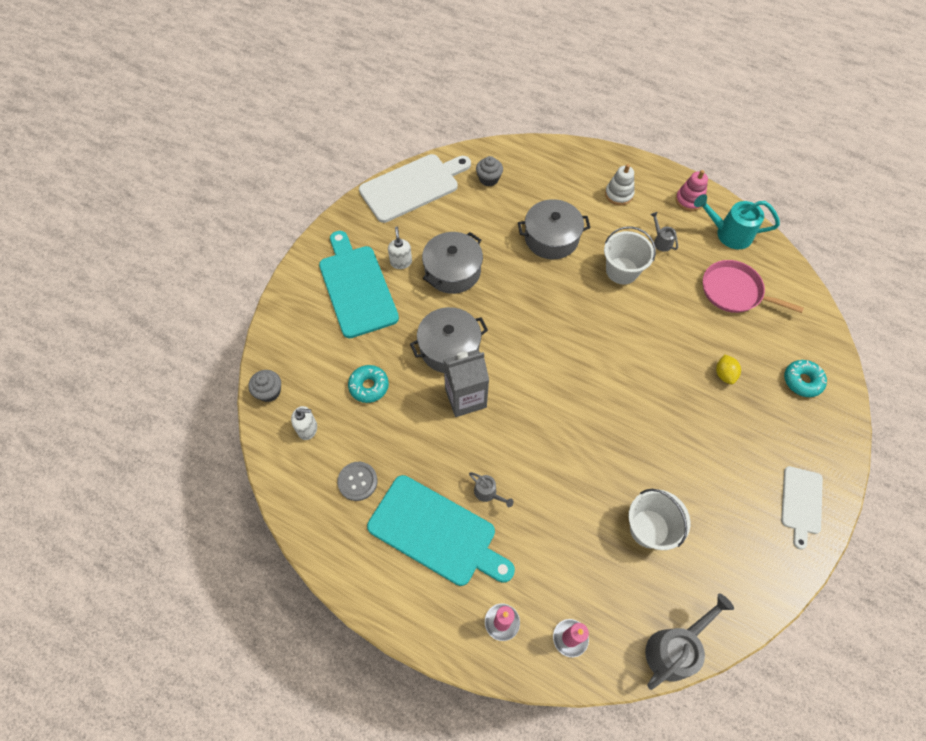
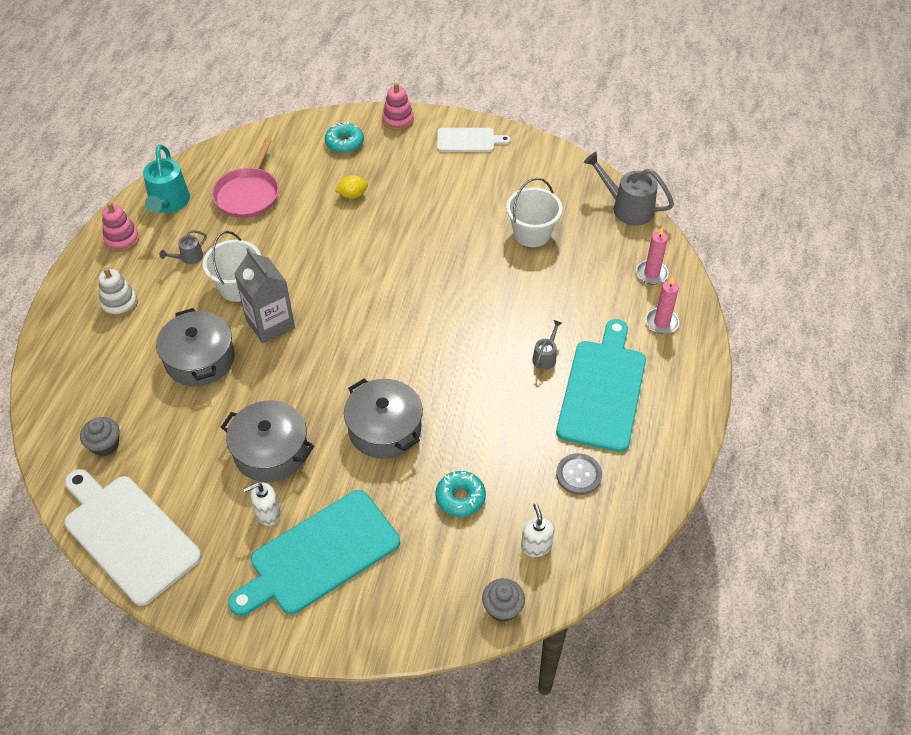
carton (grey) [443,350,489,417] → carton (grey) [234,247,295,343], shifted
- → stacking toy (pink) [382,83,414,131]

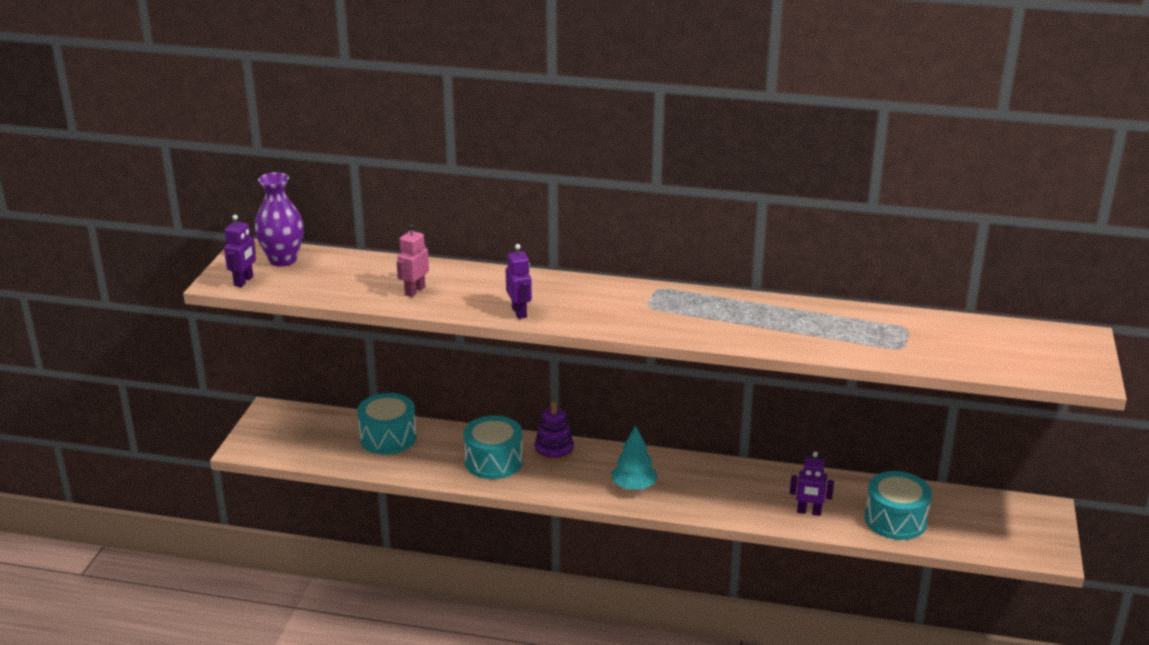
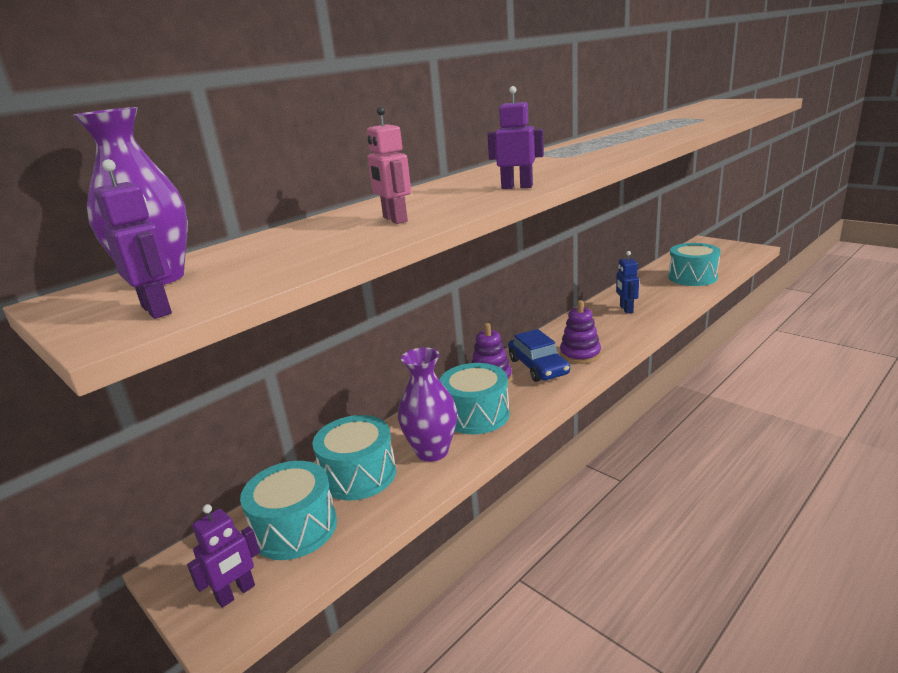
tree (turquoise) [611,425,658,490] → stacking toy (purple) [560,300,601,364]
robot (purple) [790,452,834,516] → robot (purple) [187,504,260,608], shifted
- → drum (turquoise) [240,461,337,560]
- → vase (purple) [398,347,457,462]
- → car (blue) [508,329,570,382]
- → robot (blue) [616,251,639,313]

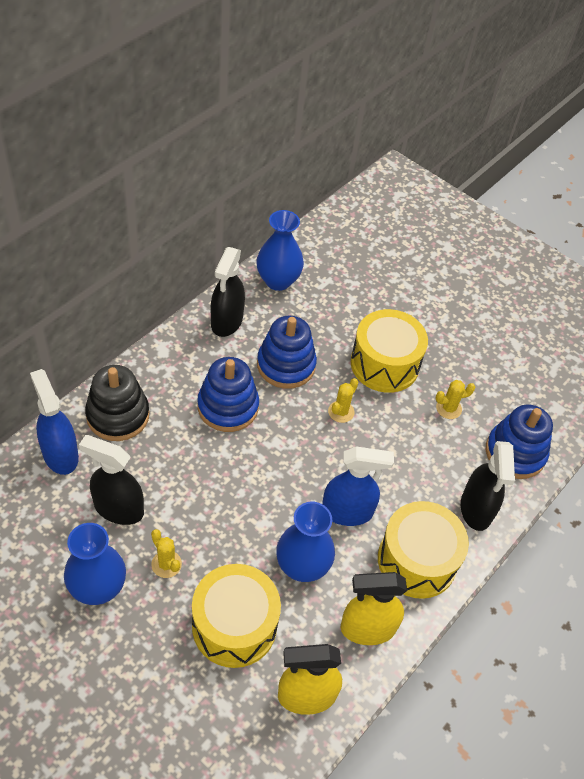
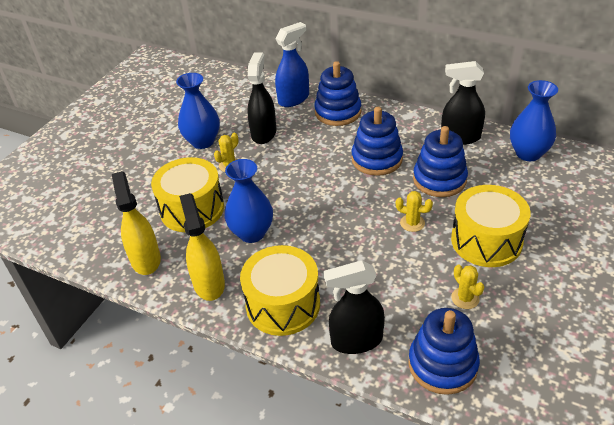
stacking toy (black) [85,365,149,441] → stacking toy (blue) [314,61,361,126]
spray bottle (blue) [322,446,394,526] → -

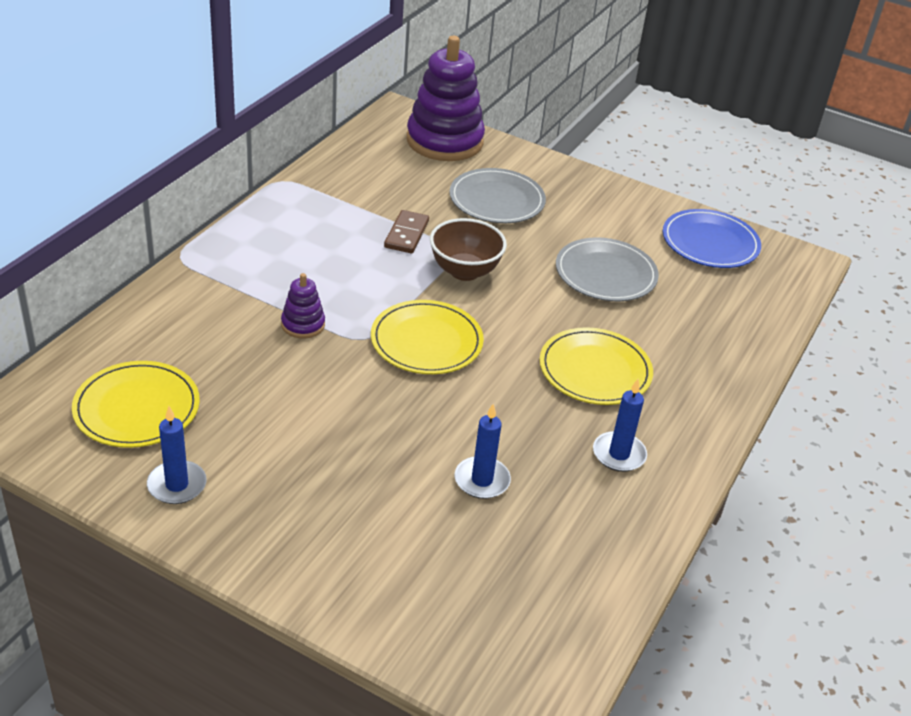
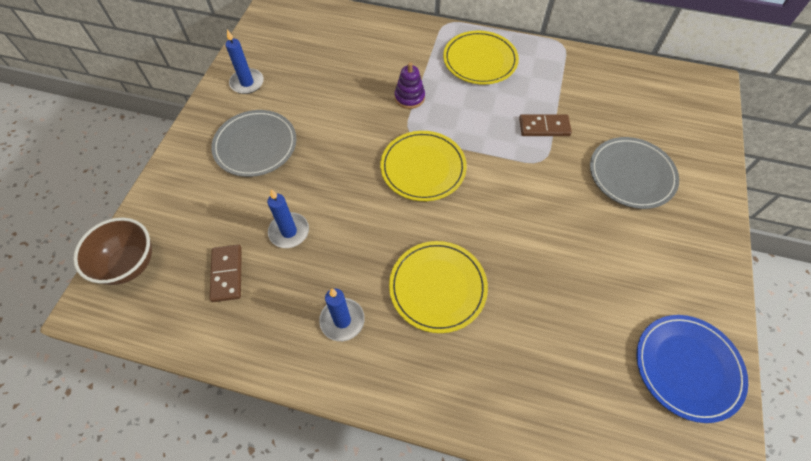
plate (yellow) [72,361,200,448] → plate (yellow) [443,31,519,84], shifted
stacking toy (purple) [407,36,485,161] → -
bowl (brown) [430,218,507,281] → bowl (brown) [73,218,152,285], shifted
plate (grey) [556,237,659,301] → plate (grey) [211,110,296,177], shifted
- → domino (brown) [209,245,242,302]

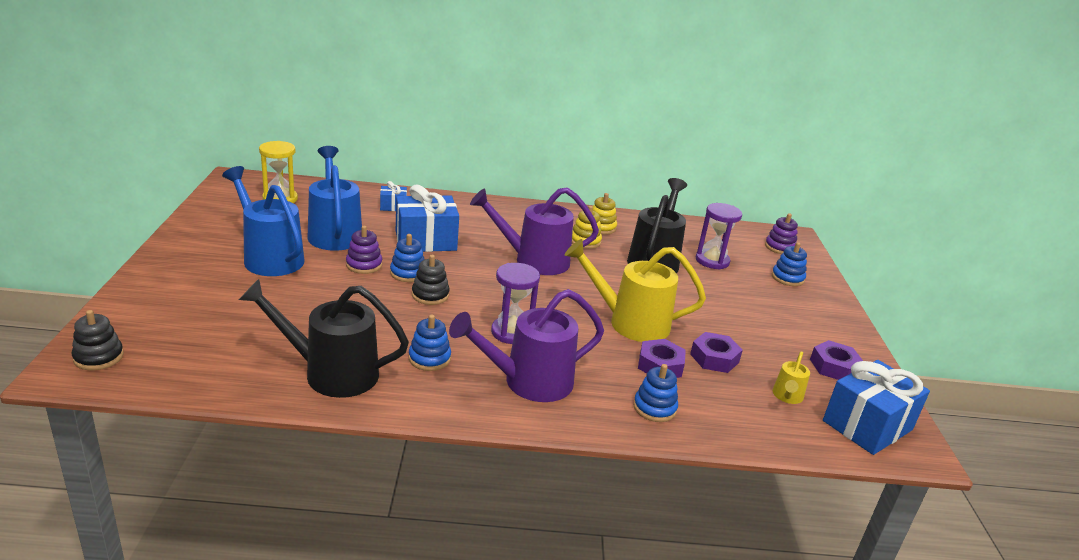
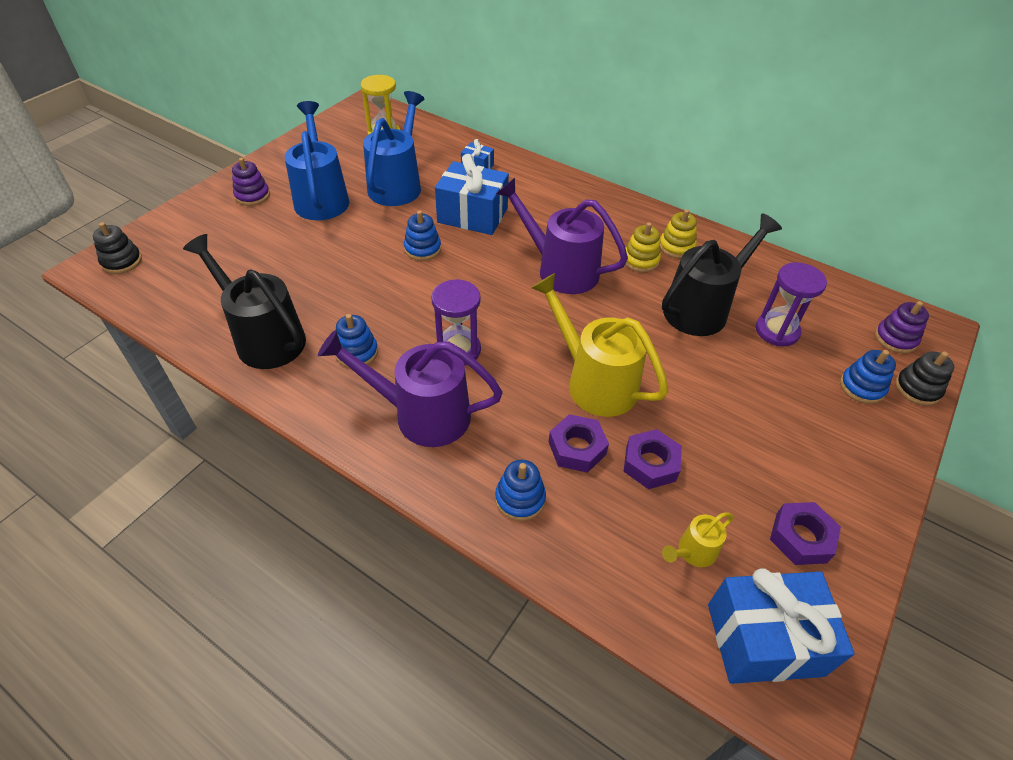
stacking toy (purple) [346,226,382,274] → stacking toy (purple) [232,158,270,206], shifted
stacking toy (black) [412,255,449,305] → stacking toy (black) [895,351,954,406], shifted

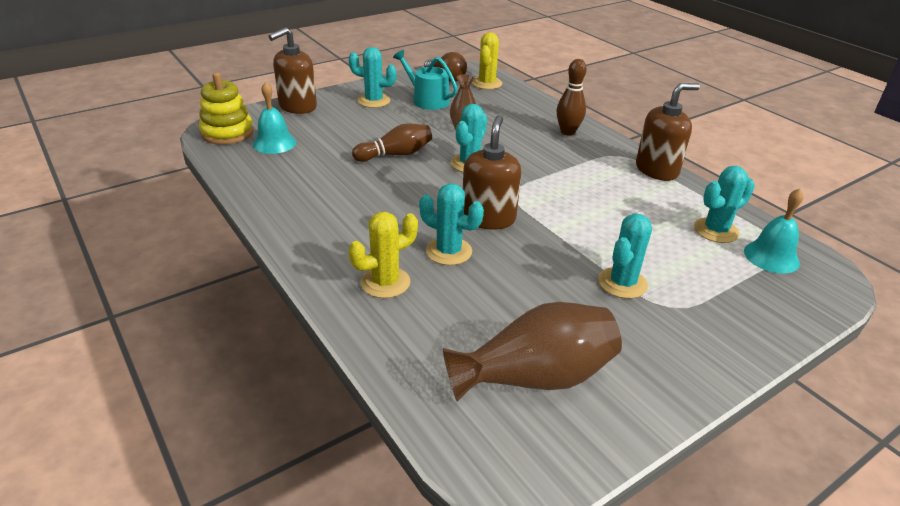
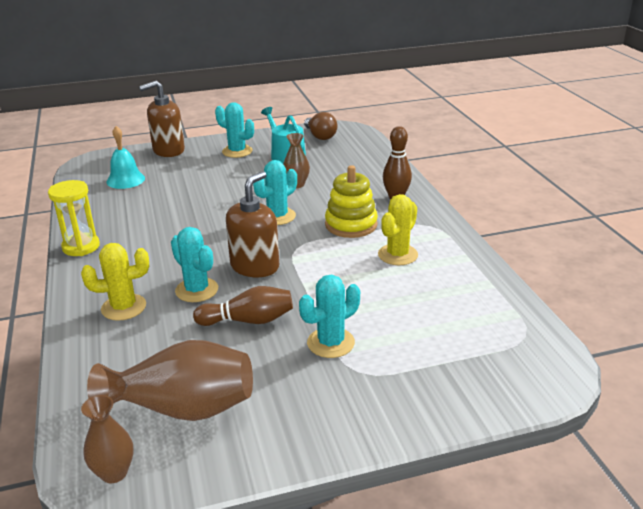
stacking toy (yellow) [199,72,254,145] → stacking toy (yellow) [325,165,378,238], shifted
bowling pin (brown) [352,123,432,162] → bowling pin (brown) [193,286,293,326], shifted
cactus (yellow) [472,32,502,90] → cactus (yellow) [378,194,418,265], shifted
soap dispenser (brown) [636,83,700,181] → -
cactus (turquoise) [694,166,755,243] → -
bell (turquoise) [744,188,804,274] → -
- → hourglass (yellow) [48,180,100,256]
- → vase (brown) [81,395,134,483]

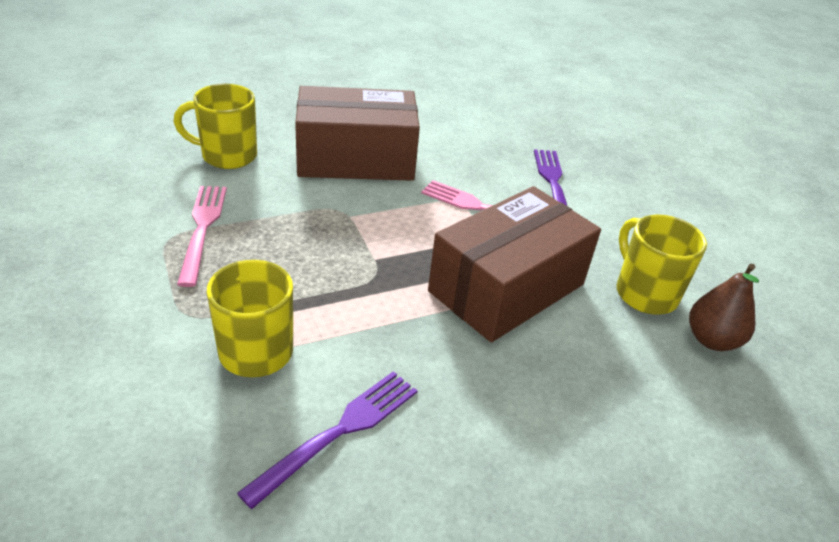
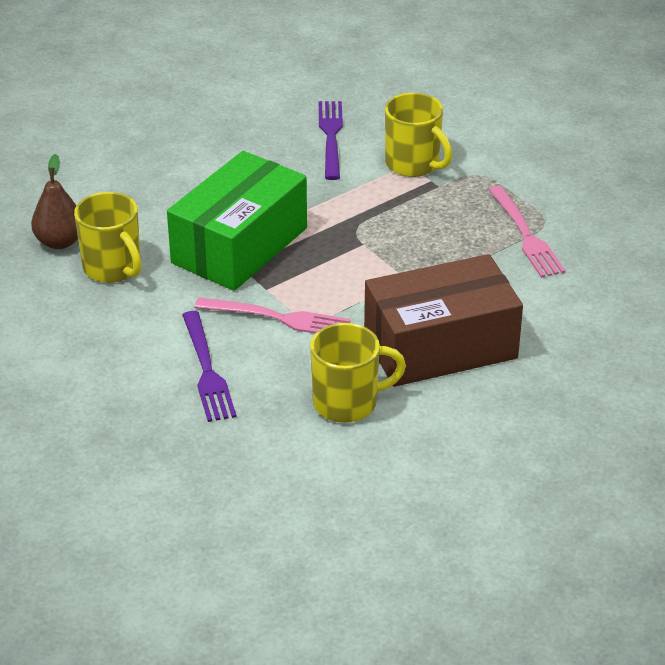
mug (yellow) [174,84,257,169] → mug (yellow) [310,323,406,423], shifted
fork (purple) [237,371,417,509] → fork (purple) [319,101,343,180], 150 degrees clockwise
box (brown) [428,186,601,342] → box (green) [167,151,307,291]

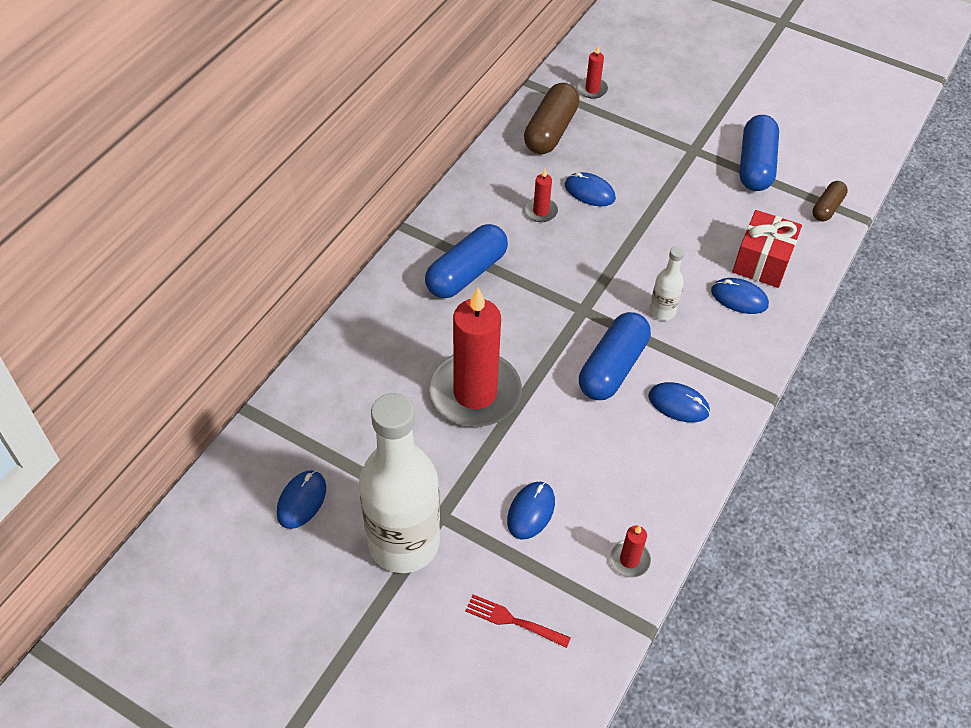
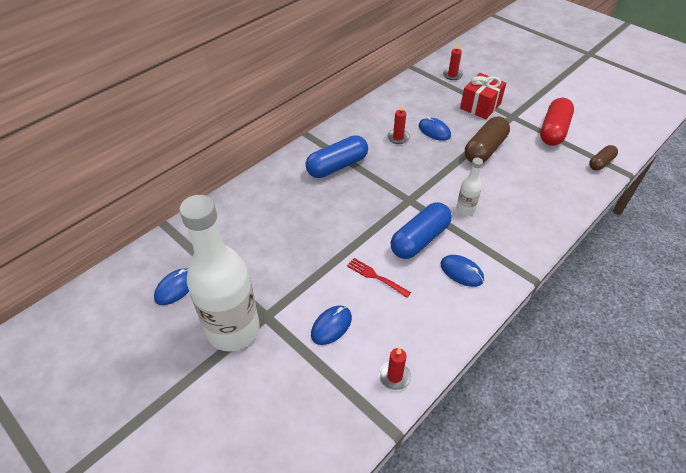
candle (red) [429,287,522,427] → -
fork (red) [465,594,571,648] → fork (red) [347,258,411,298], shifted
capsule (brown) [524,83,580,154] → capsule (brown) [465,116,510,163], shifted
mouse (blue) [711,278,769,314] → -
gift (red) [732,210,802,288] → gift (red) [460,73,506,119], shifted
capsule (blue) [740,115,779,191] → capsule (red) [540,98,574,146]

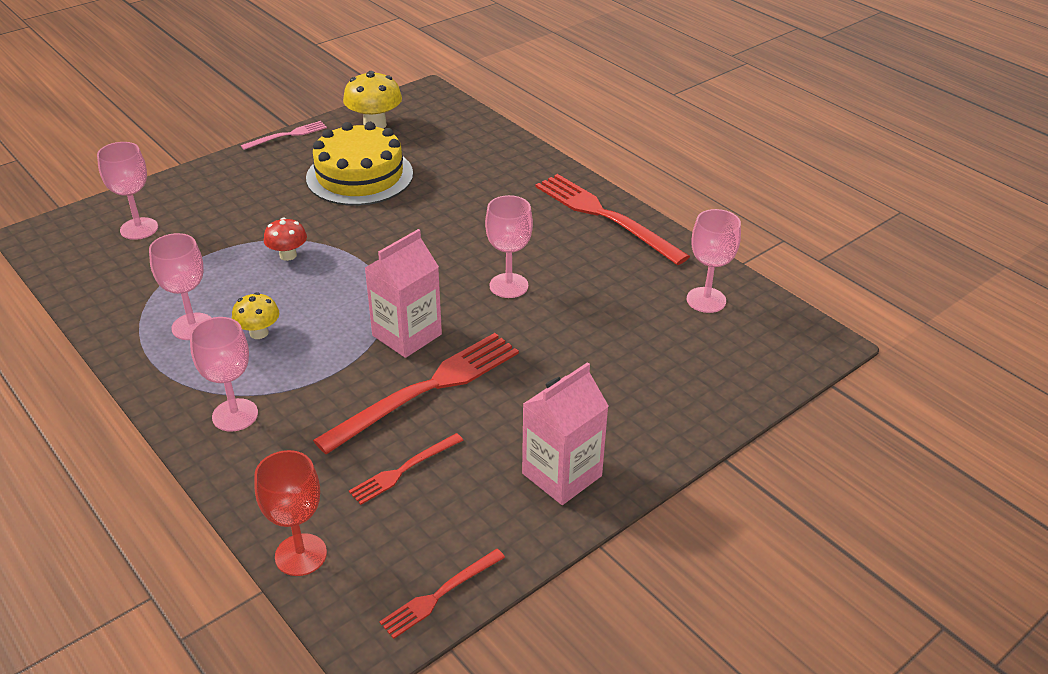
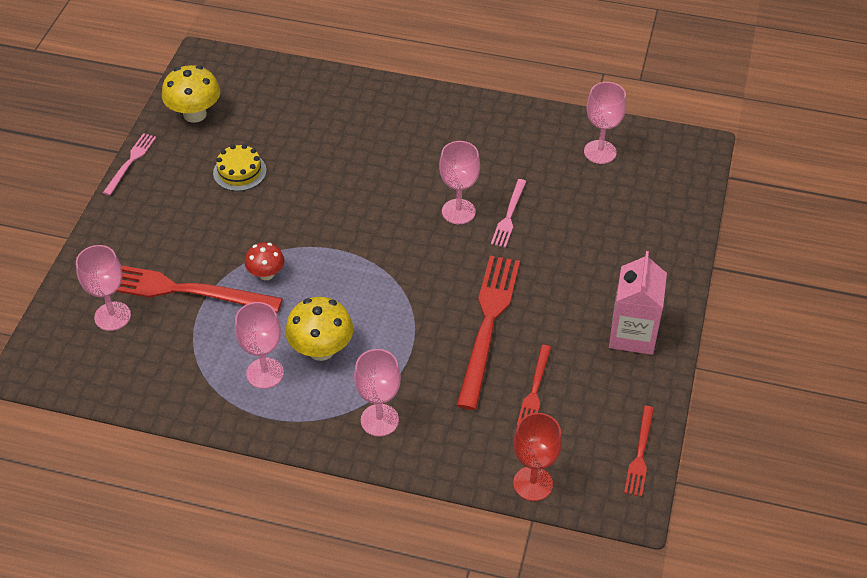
mushroom (yellow) [232,292,279,339] → mushroom (yellow) [285,297,353,361], x1.62
cake (yellow) [306,122,413,206] → cake (yellow) [213,144,267,191], x0.52
carton (pink) [365,229,442,358] → -
fork (red) [535,174,690,265] → fork (red) [116,265,283,313], shifted
- → fork (pink) [491,179,527,248]

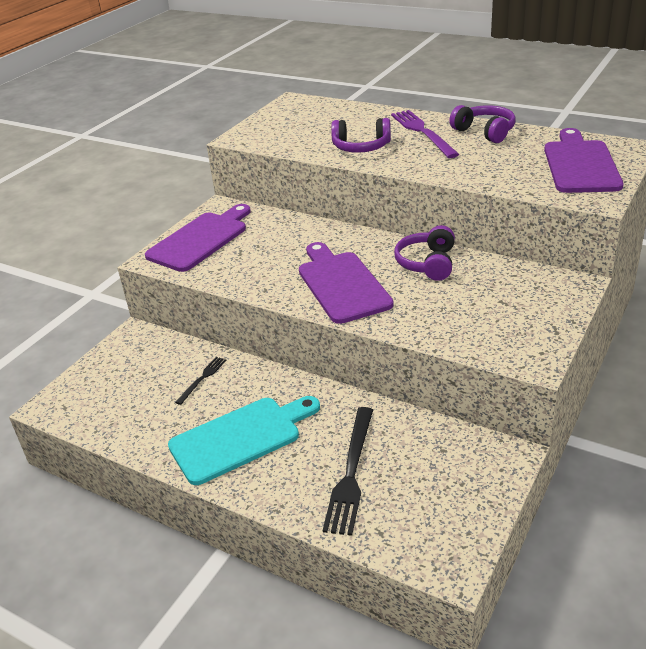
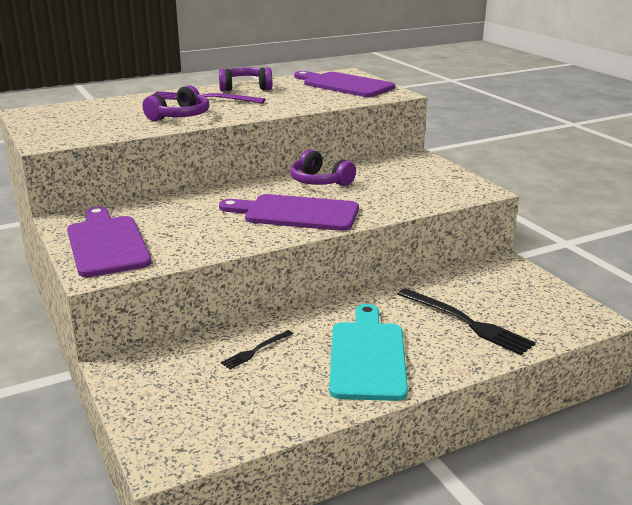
fork (black) [175,357,226,405] → fork (black) [221,330,293,369], 105 degrees counterclockwise

